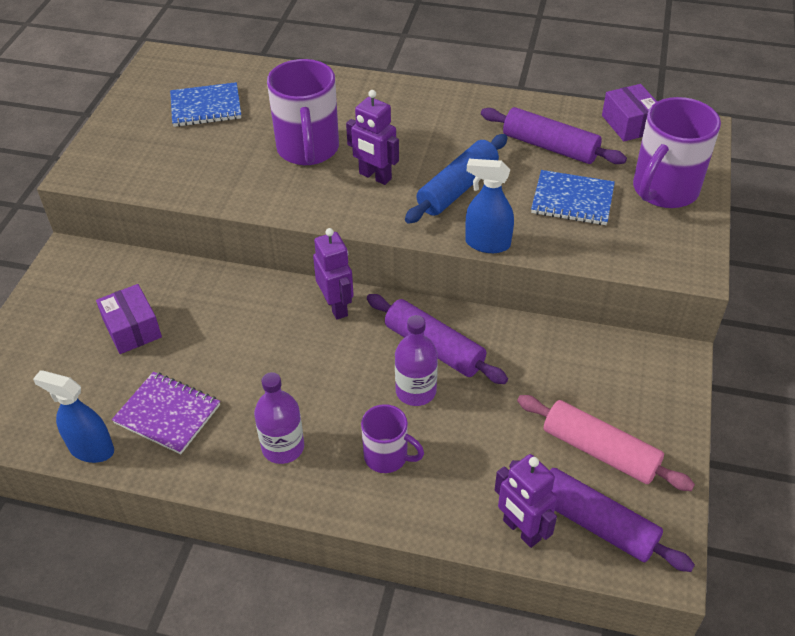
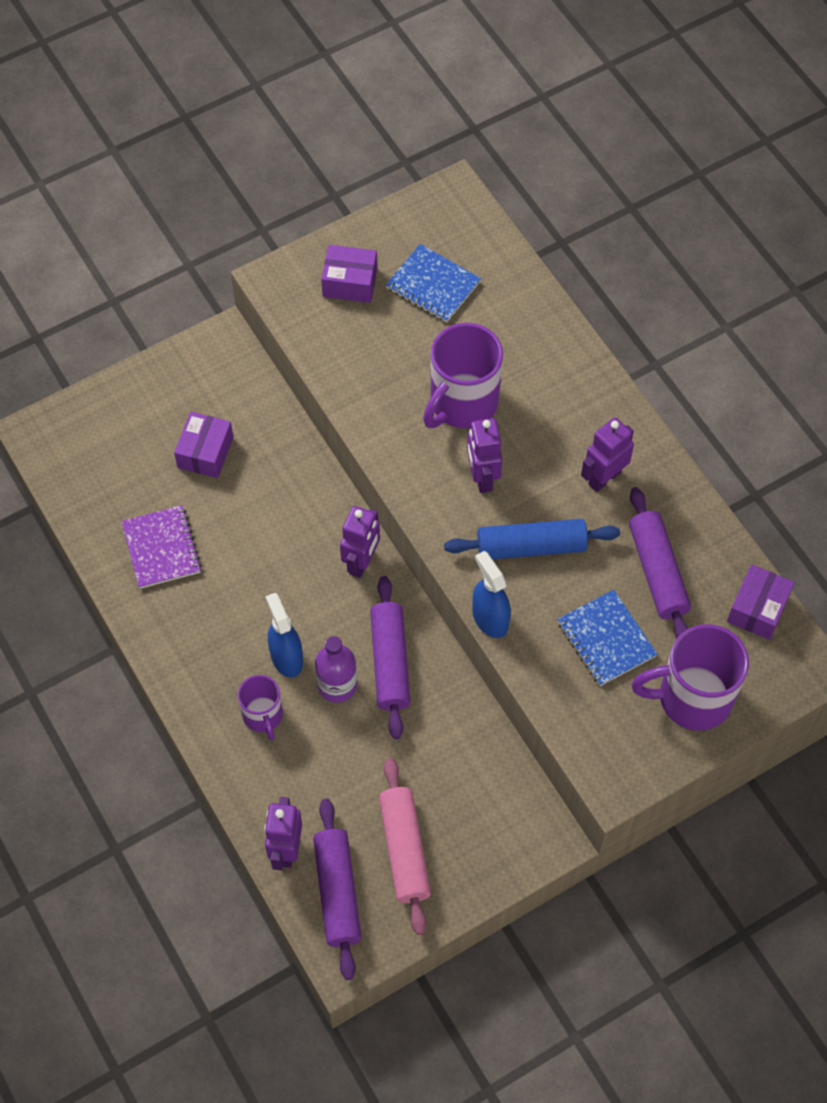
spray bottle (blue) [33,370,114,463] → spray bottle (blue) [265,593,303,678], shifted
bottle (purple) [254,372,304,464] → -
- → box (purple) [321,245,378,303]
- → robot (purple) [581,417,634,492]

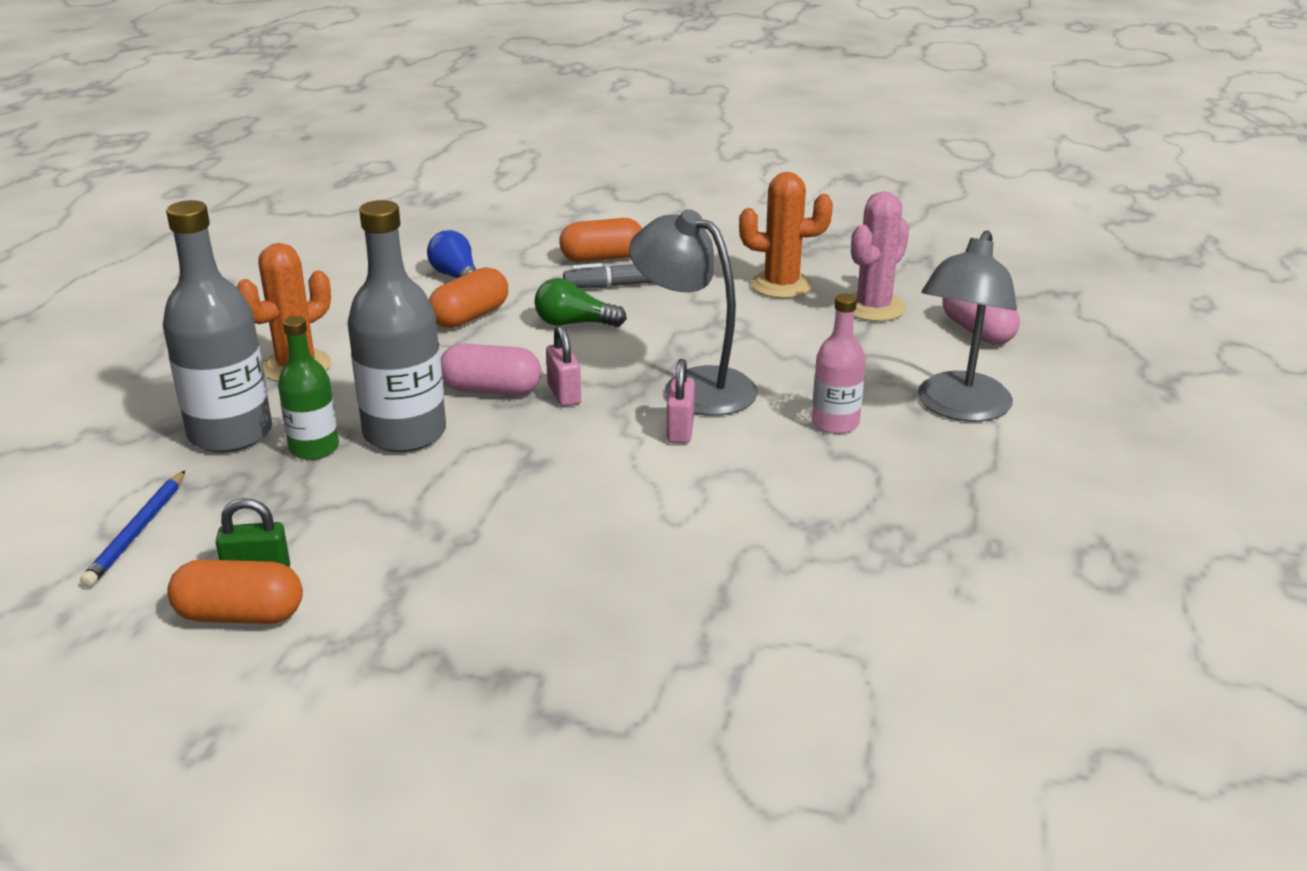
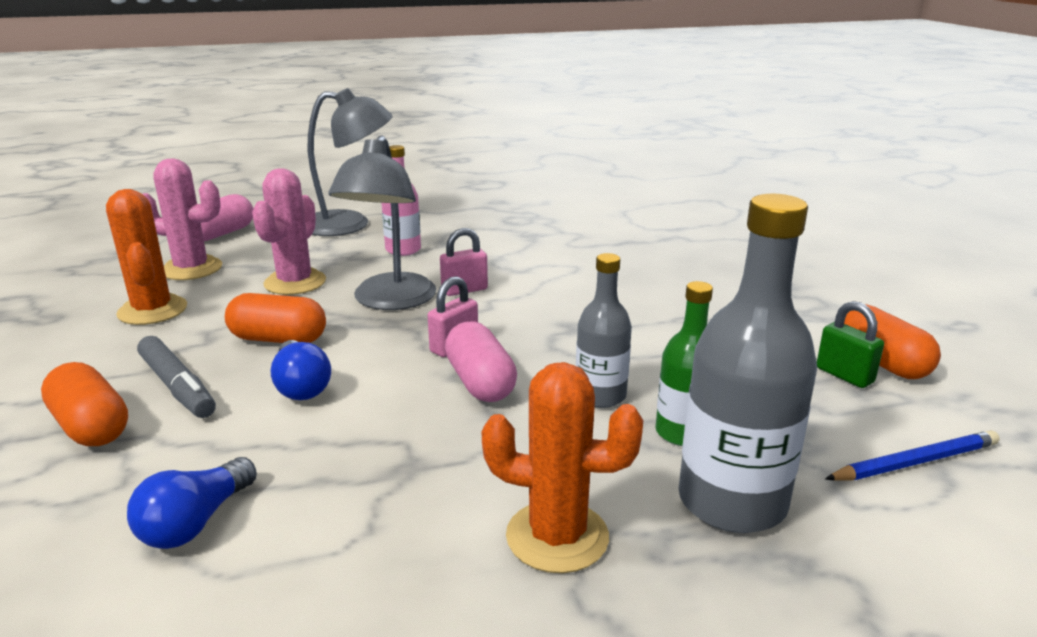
bottle (grey) [347,200,446,452] → bottle (grey) [576,253,632,408], x0.58
capsule (orange) [429,267,508,328] → capsule (orange) [225,293,326,343], shifted
light bulb (green) [534,278,627,327] → light bulb (blue) [271,340,331,400]
- → cactus (pink) [252,168,326,295]

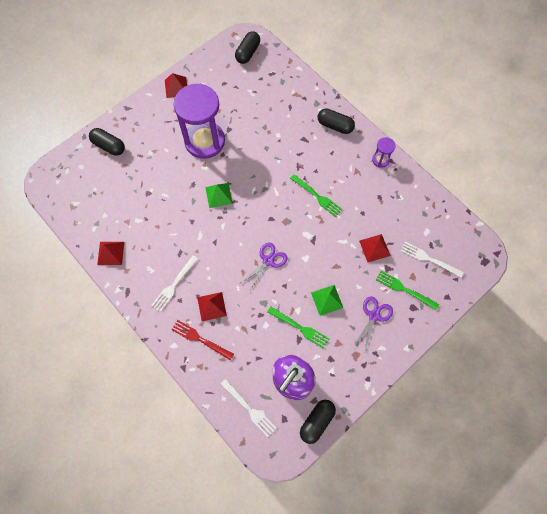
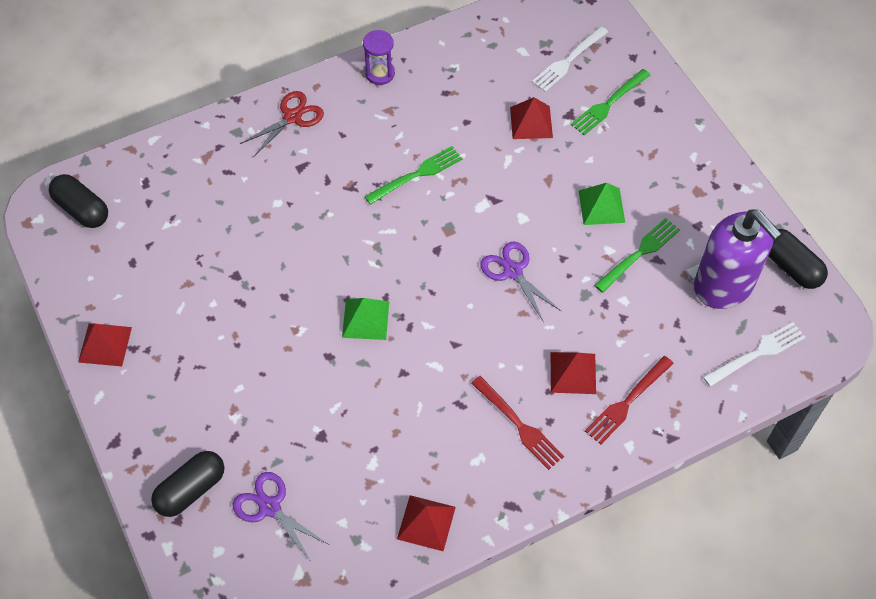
fork (white) [151,255,198,312] → fork (red) [471,376,564,470]
hourglass (purple) [174,84,225,159] → -
capsule (black) [318,108,355,134] → scissors (red) [240,91,324,156]
scissors (purple) [353,297,393,351] → scissors (purple) [233,472,329,560], shifted

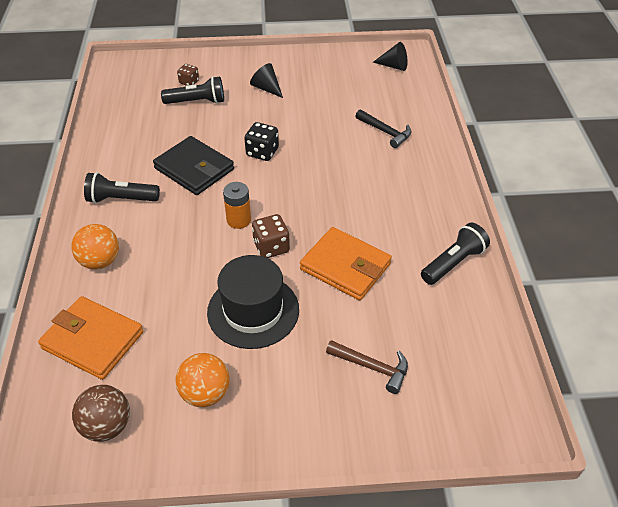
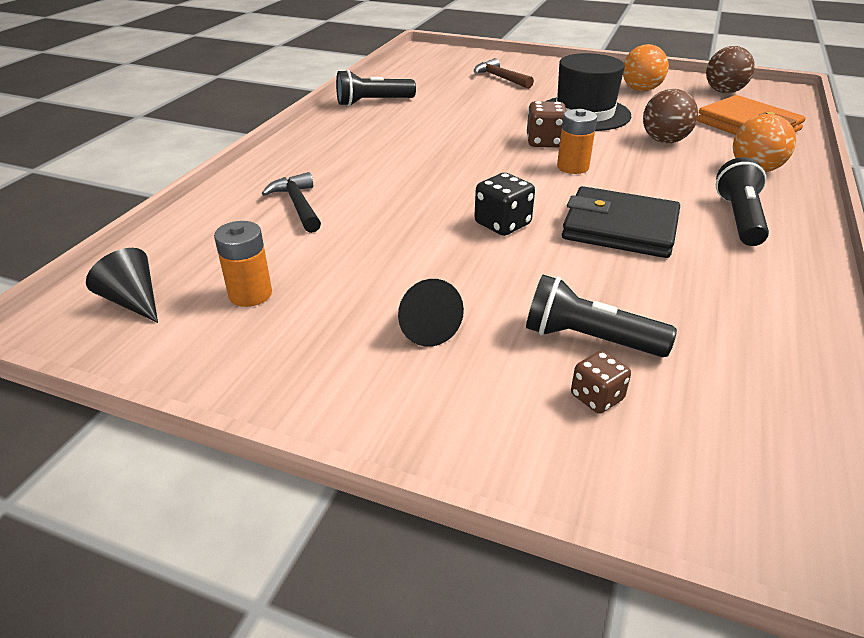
flashlight (black) [84,172,160,204] → flashlight (black) [716,157,769,246], 105 degrees counterclockwise
wallet (black) [153,136,234,195] → wallet (black) [562,186,680,258], 45 degrees counterclockwise
wallet (orange) [300,227,392,301] → -
- → battery (orange) [214,221,272,307]
- → ball (brown) [643,89,698,143]

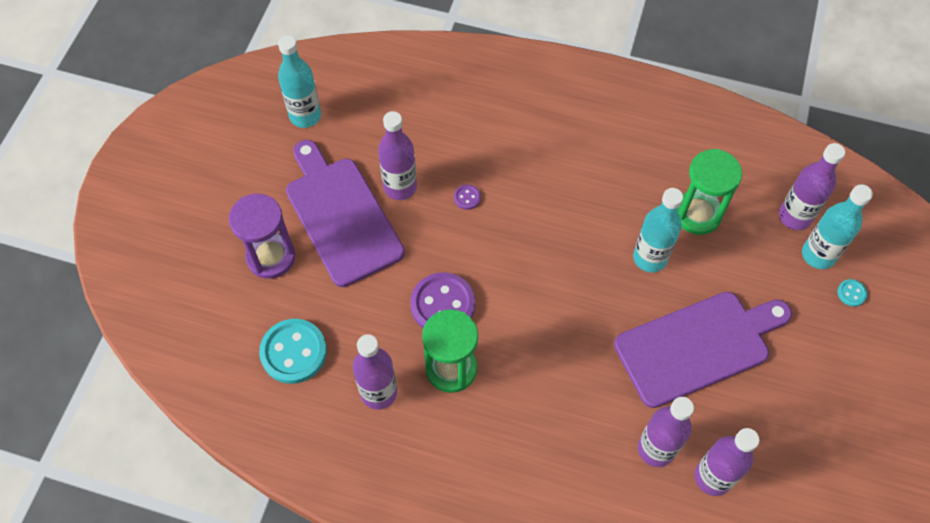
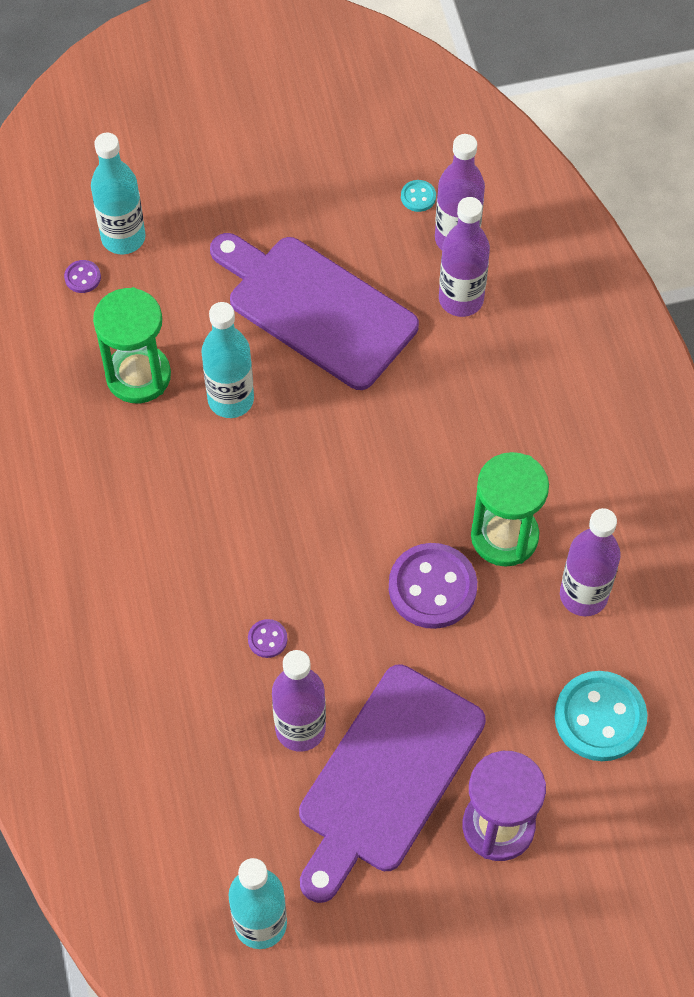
bottle (purple) [779,143,845,230] → button (purple) [64,260,101,293]
button (turquoise) [837,279,868,307] → button (turquoise) [401,180,436,212], shifted

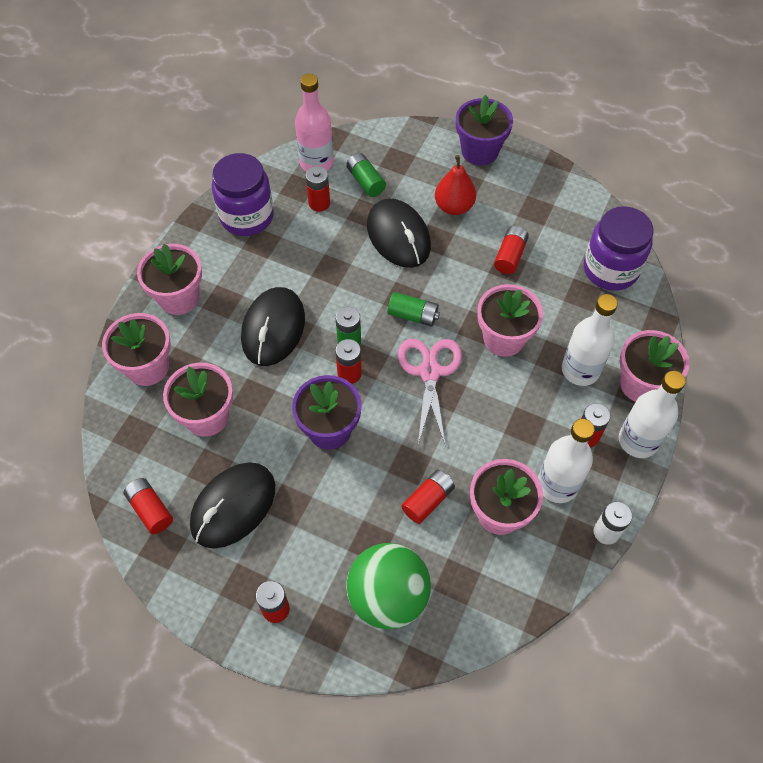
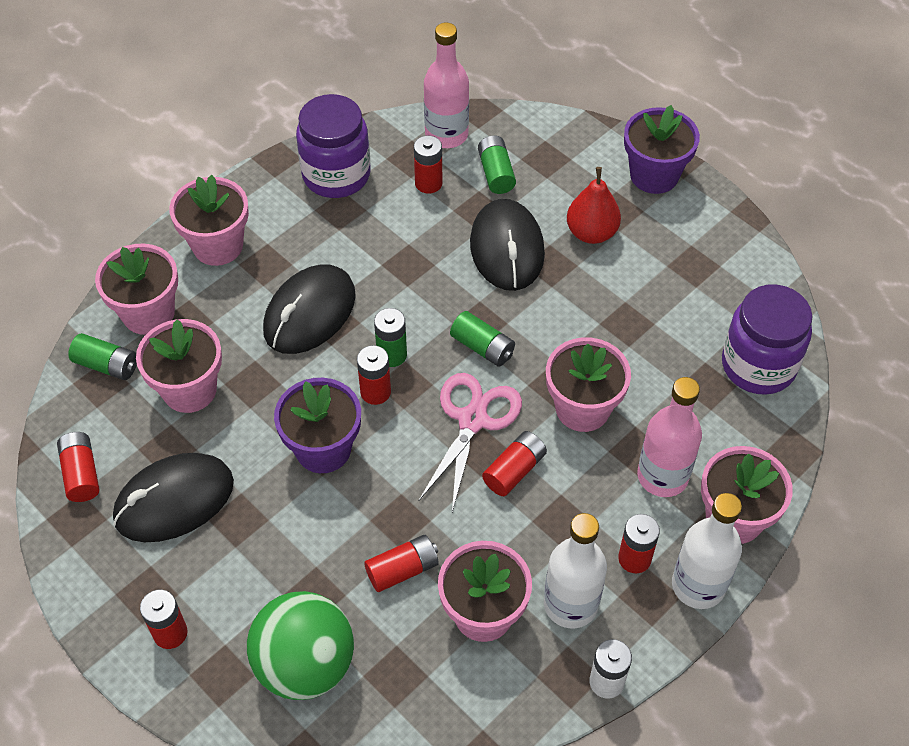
battery (red) [494,226,529,274] → battery (red) [482,431,547,496], shifted
bottle (white) [562,294,618,386] → bottle (pink) [637,377,702,497]
- → battery (green) [68,333,137,380]

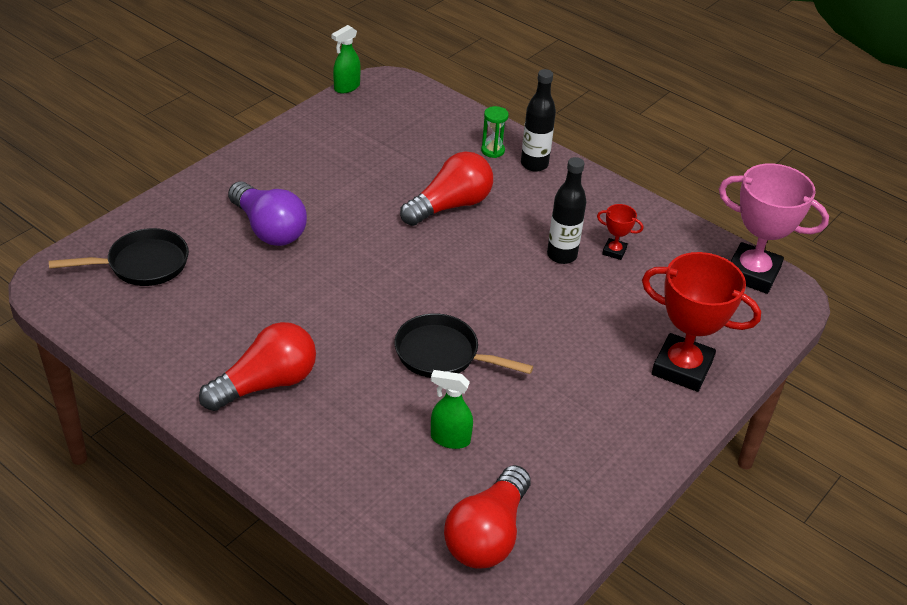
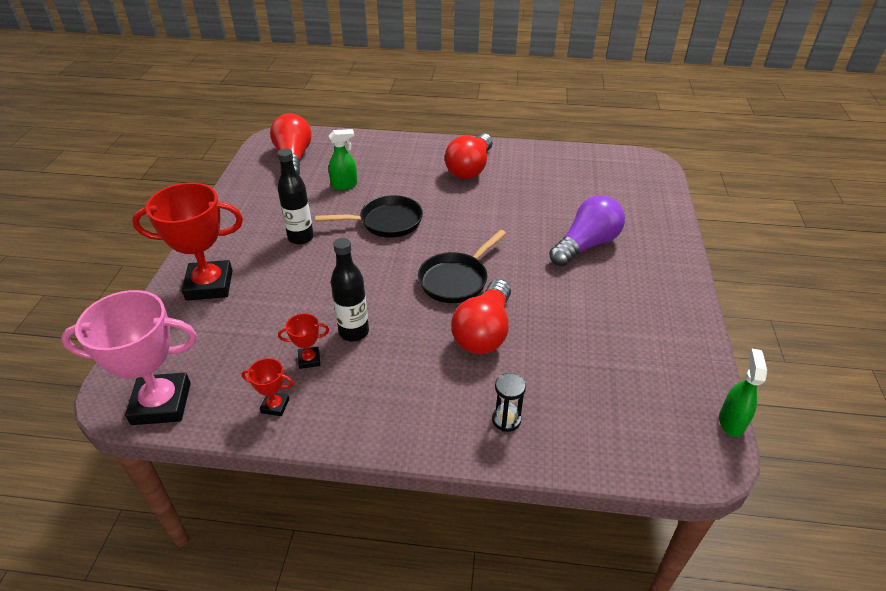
pan (black) [49,228,189,286] → pan (black) [418,230,506,303], shifted
light bulb (purple) [228,181,307,246] → light bulb (purple) [549,195,625,266], 120 degrees clockwise
hourglass (green) [481,106,509,158] → hourglass (black) [492,373,526,432]
bottle (black) [521,69,556,172] → bottle (black) [277,148,314,245], shifted
- → trophy (red) [242,358,294,416]

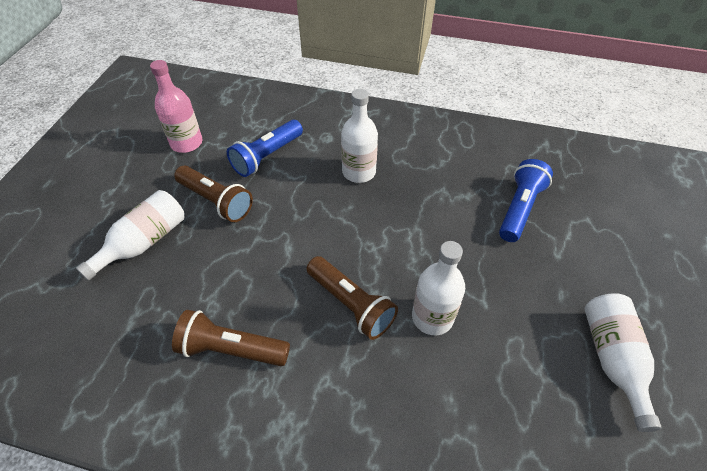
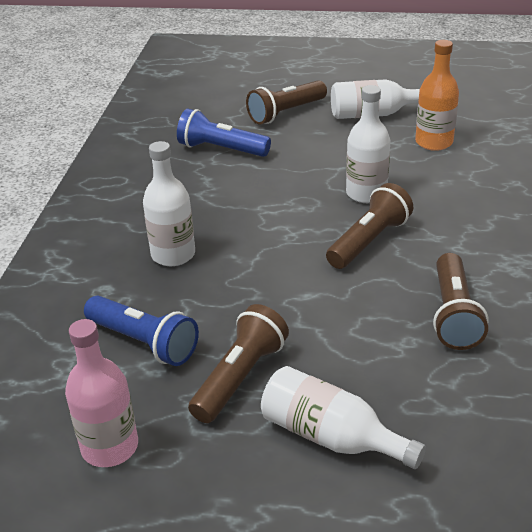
- → flashlight (brown) [246,80,327,125]
- → bottle (orange) [415,40,459,151]

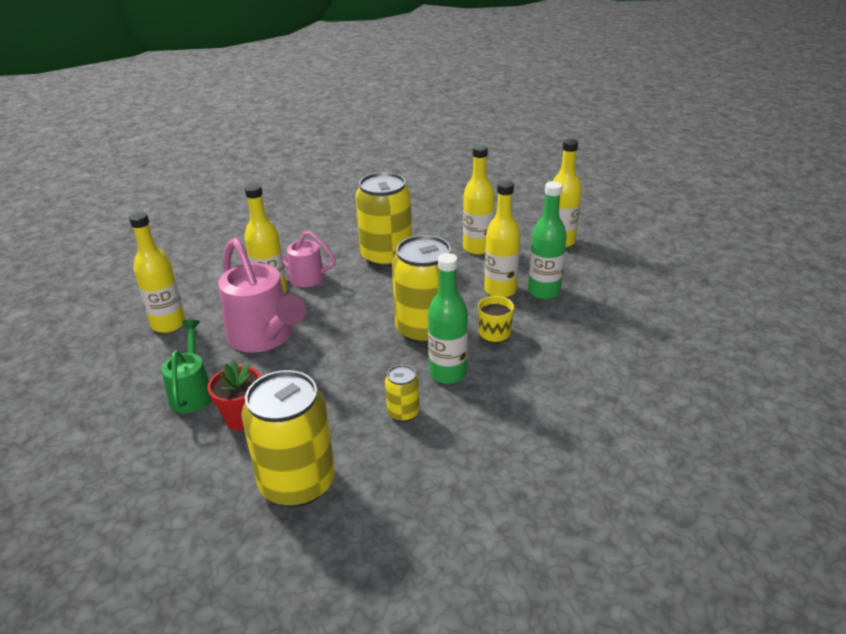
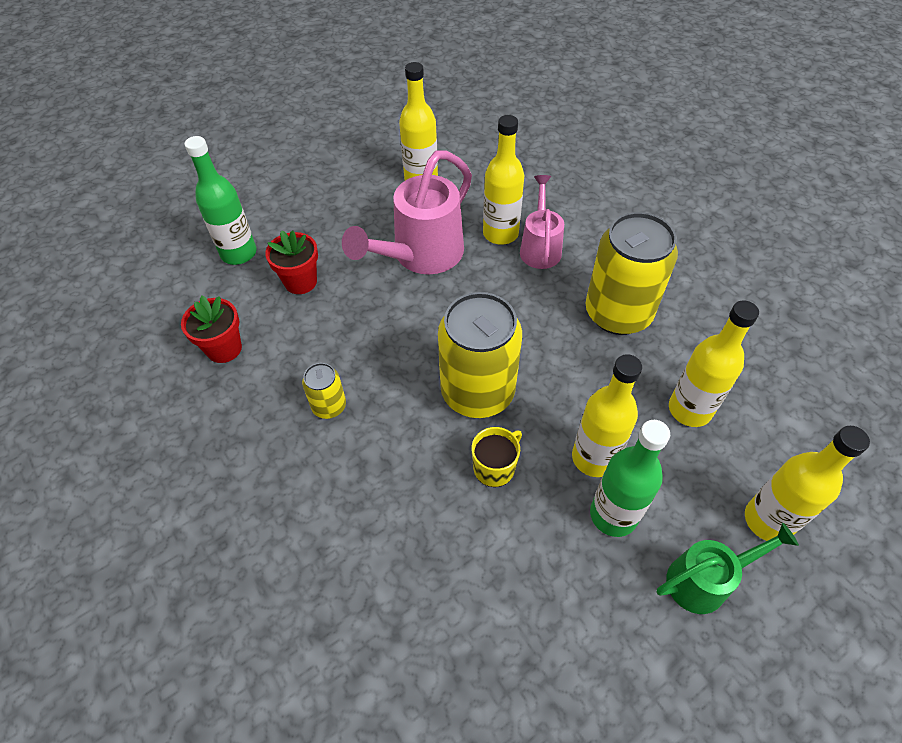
watering can (green) [161,320,212,413] → watering can (green) [656,523,799,614], shifted
can (yellow) [241,370,335,507] → flower pot (red) [181,295,242,363]
bottle (green) [428,253,468,384] → bottle (green) [185,136,257,265], shifted

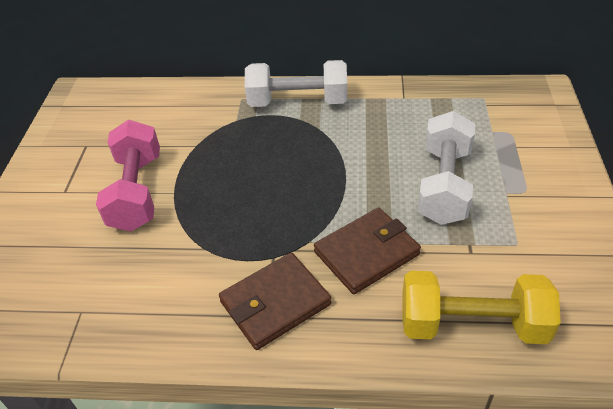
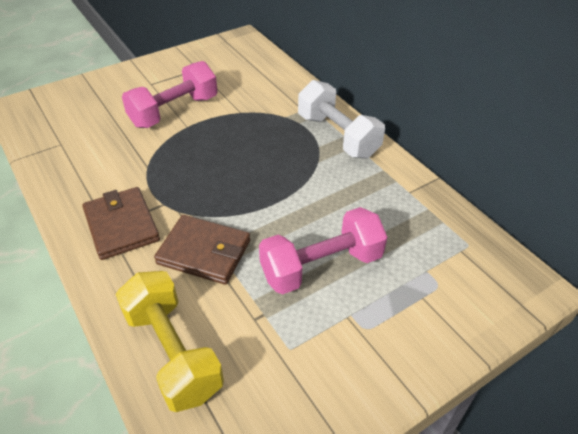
wallet (brown) [219,253,331,350] → wallet (brown) [82,187,160,260], 45 degrees clockwise
dumbbell (white) [418,111,475,225] → dumbbell (pink) [259,207,387,294]

